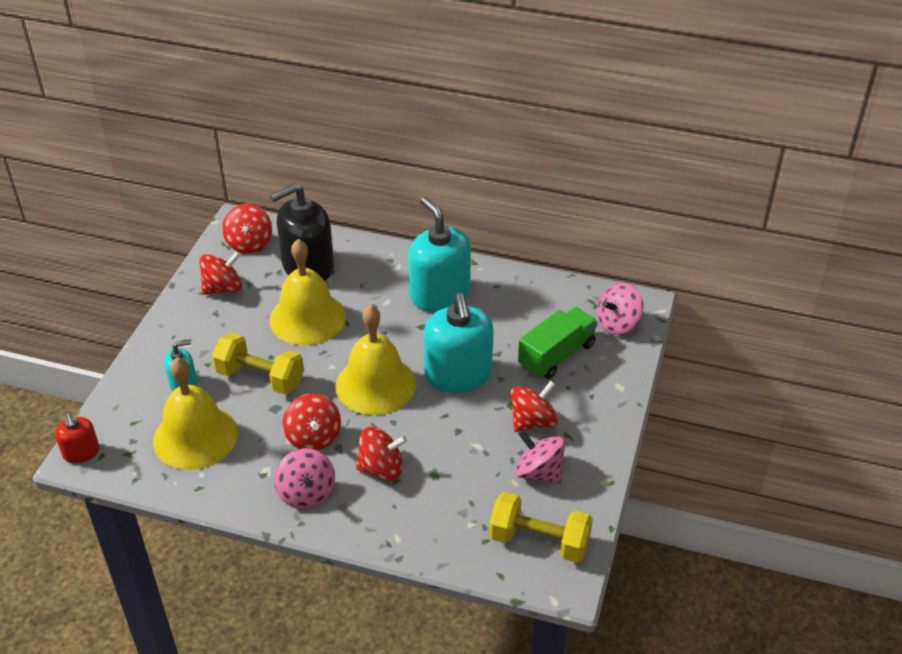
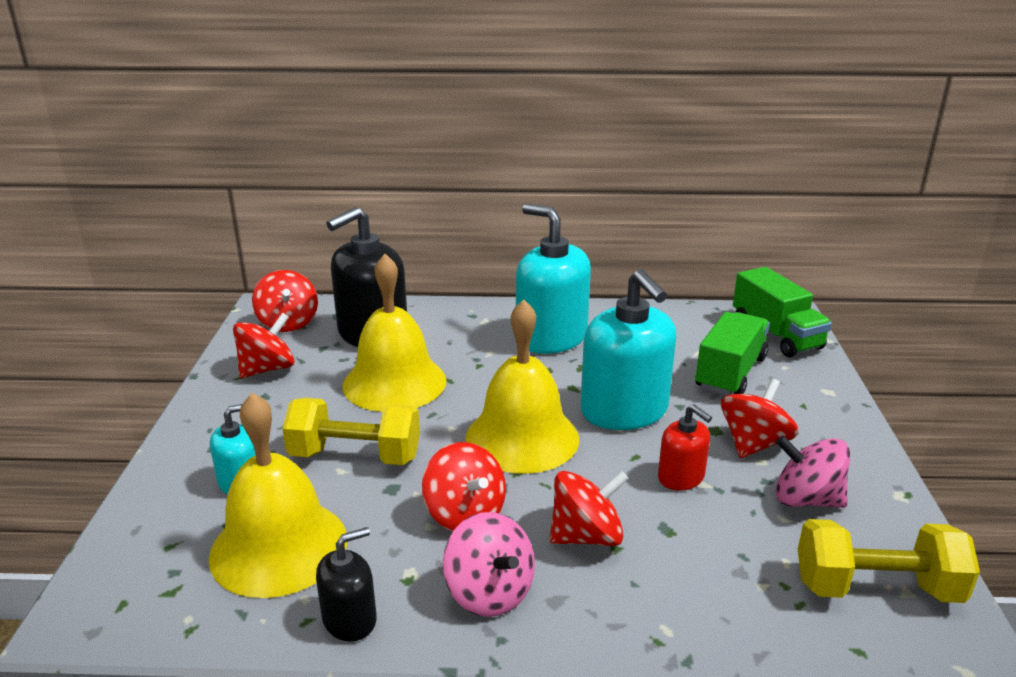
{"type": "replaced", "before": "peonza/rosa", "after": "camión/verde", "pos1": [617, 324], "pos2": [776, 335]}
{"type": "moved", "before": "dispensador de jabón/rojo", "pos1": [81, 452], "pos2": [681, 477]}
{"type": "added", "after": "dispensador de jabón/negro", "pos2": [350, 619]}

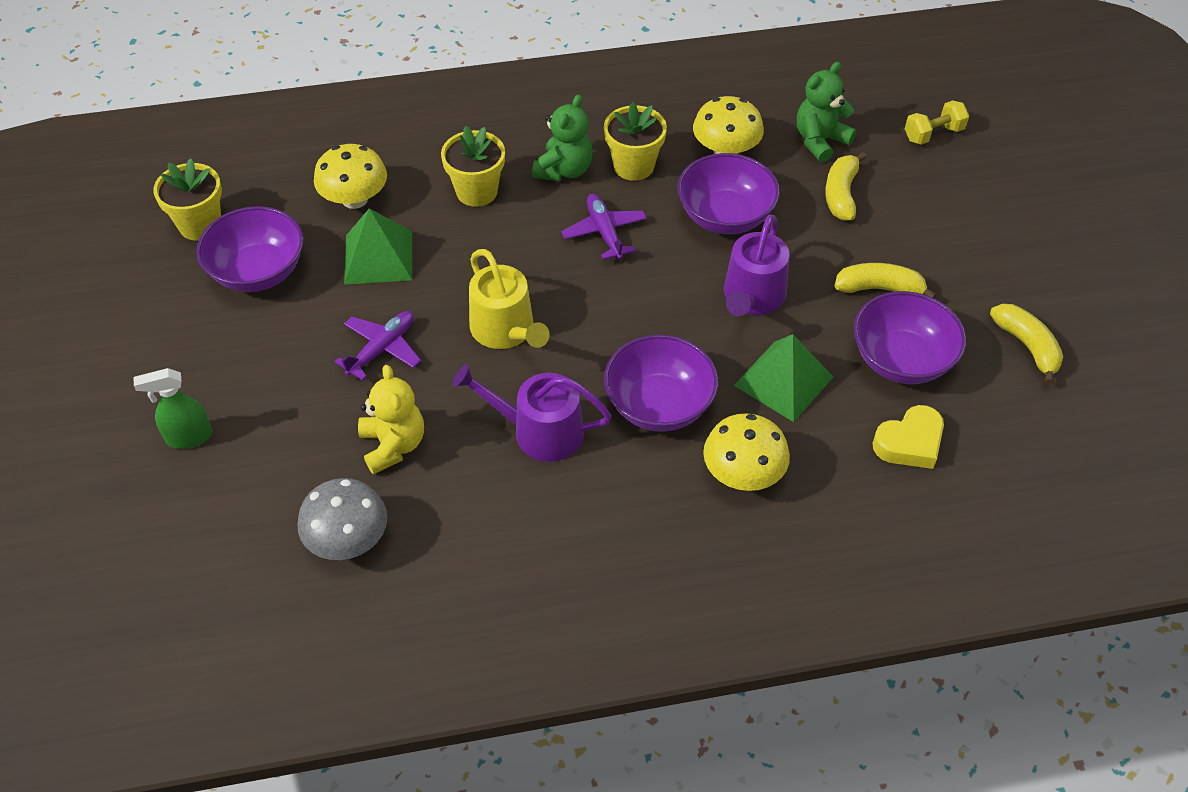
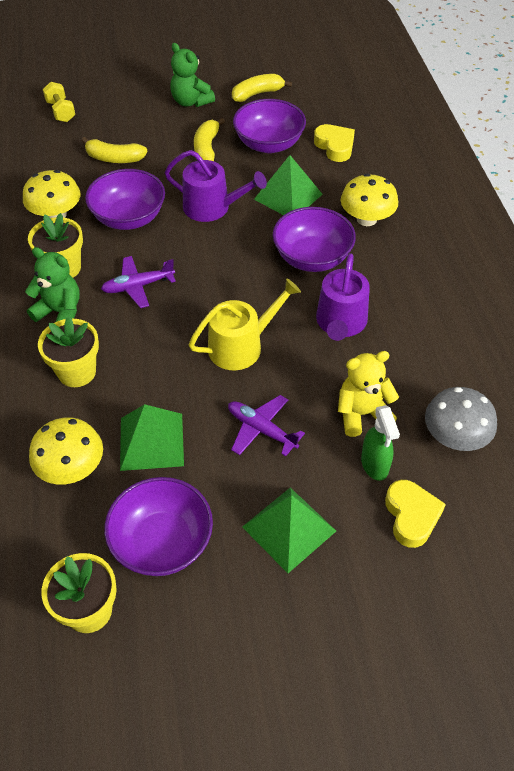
{"type": "moved", "before": "osito/verde", "pos1": [820, 141], "pos2": [191, 101]}
{"type": "moved", "before": "pulverizador/verde", "pos1": [188, 437], "pos2": [375, 465]}
{"type": "added", "after": "corazón/amarillo", "pos2": [411, 516]}
{"type": "added", "after": "pirámide/verde", "pos2": [289, 529]}

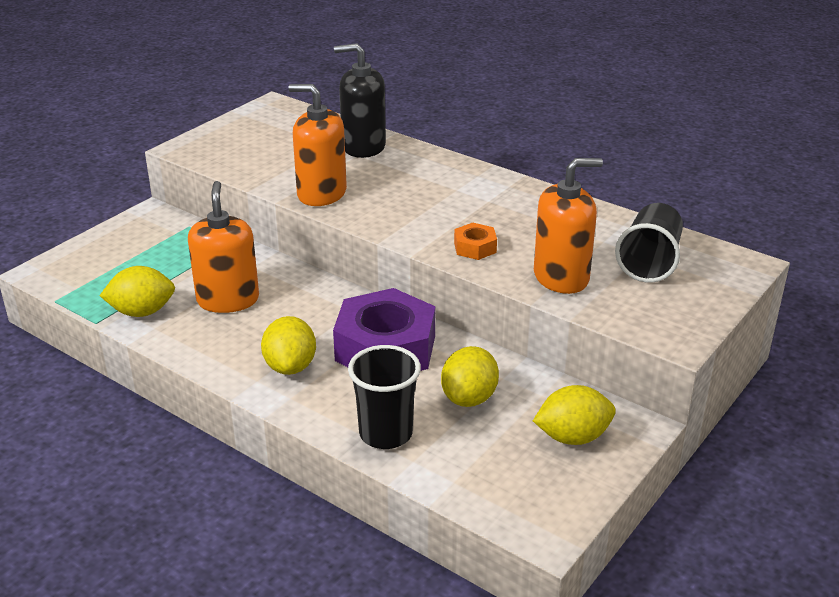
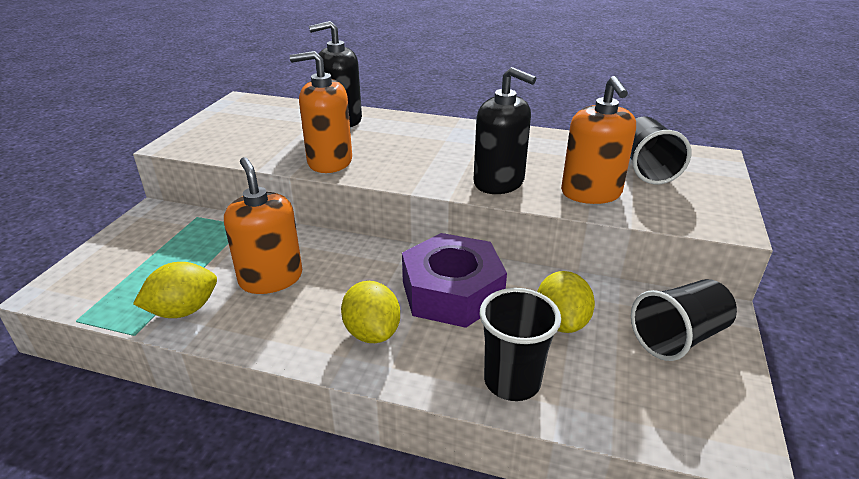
{"type": "turned", "before": "dispensador de jabón/naranja", "pos1": [561, 277], "pos2": [591, 193], "turn": 120}
{"type": "replaced", "before": "tuerca/naranja", "after": "dispensador de jabón/negro", "pos1": [475, 247], "pos2": [499, 182]}
{"type": "replaced", "before": "limón/amarillo", "after": "vaso/negro", "pos1": [572, 437], "pos2": [678, 337]}

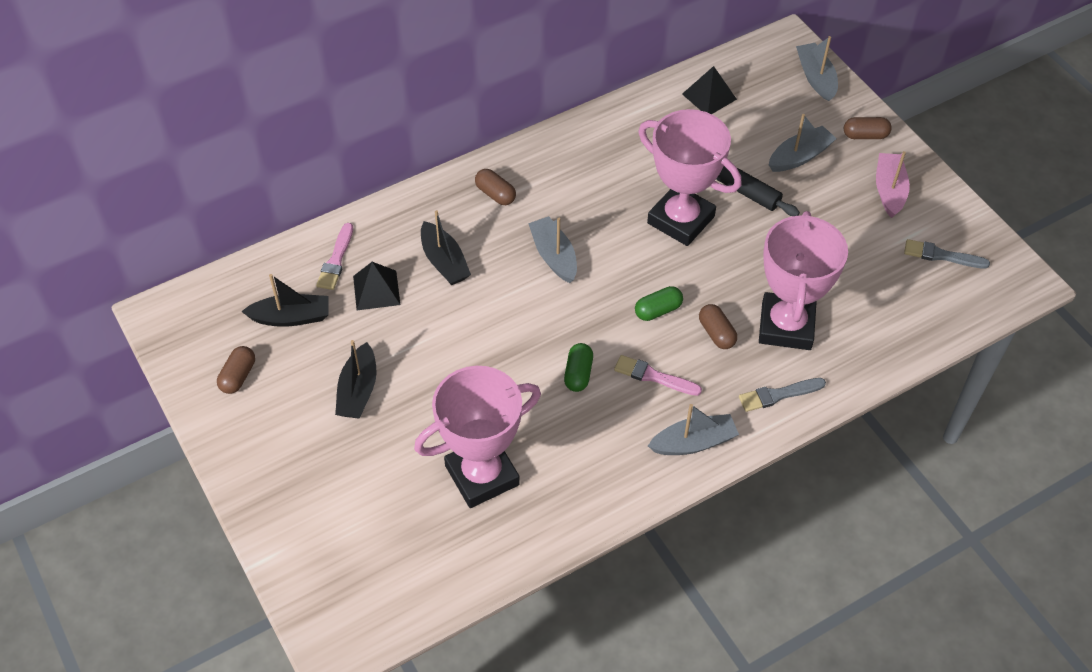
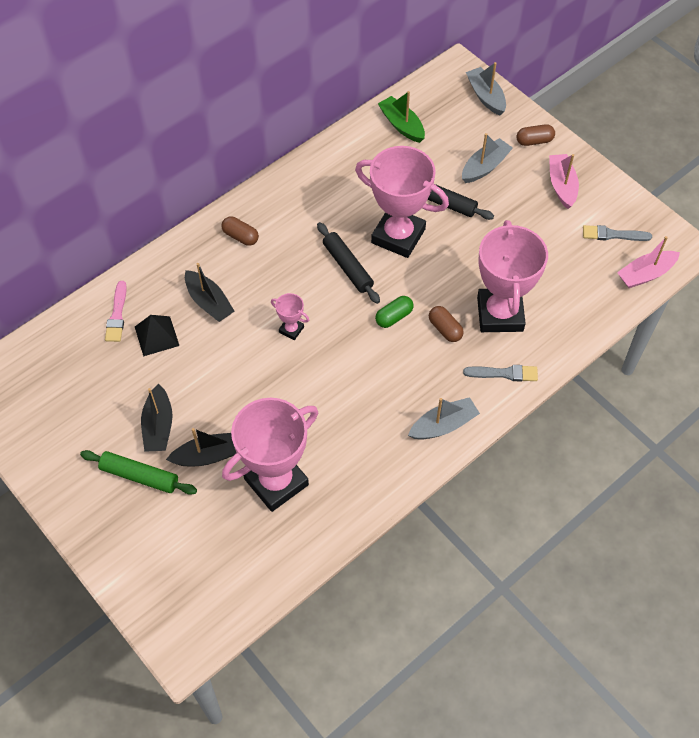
{"type": "replaced", "before": "pirámide/negro", "after": "barco/verde", "pos1": [709, 96], "pos2": [401, 125]}
{"type": "removed", "before": "barco/gris", "pos1": [554, 256]}
{"type": "moved", "before": "barco/negro", "pos1": [291, 317], "pos2": [209, 455]}
{"type": "removed", "before": "cápsula/verde", "pos1": [578, 374]}
{"type": "removed", "before": "cápsula/marrón", "pos1": [238, 376]}
{"type": "removed", "before": "pincel/rosa", "pos1": [653, 376]}
{"type": "turned", "before": "pincel/gris", "pos1": [778, 395], "pos2": [504, 373], "turn": -150}
{"type": "added", "after": "rodillo/negro", "pos2": [347, 267]}
{"type": "added", "after": "barco/rosa", "pos2": [645, 274]}
{"type": "added", "after": "trofeo/rosa", "pos2": [291, 329]}
{"type": "added", "after": "rodillo/verde", "pos2": [139, 476]}

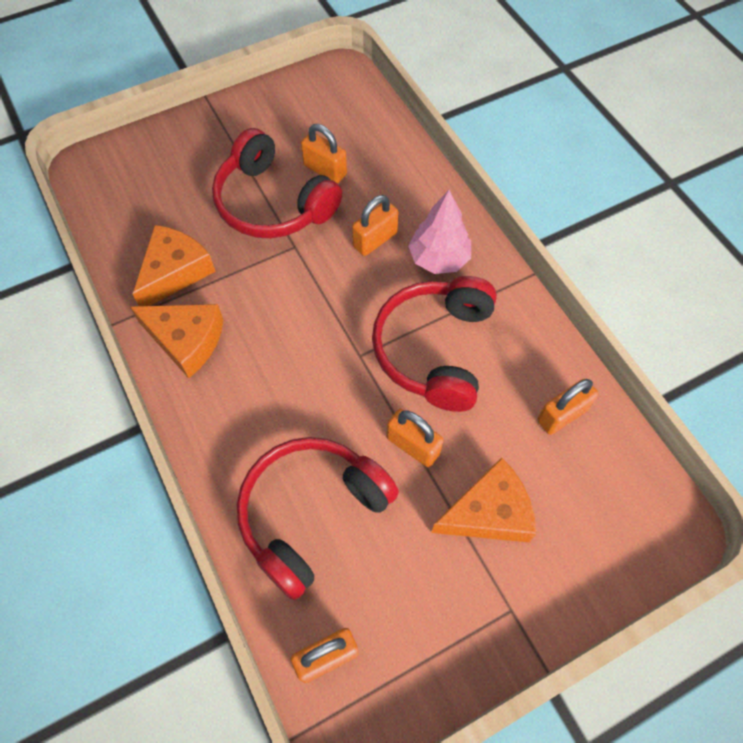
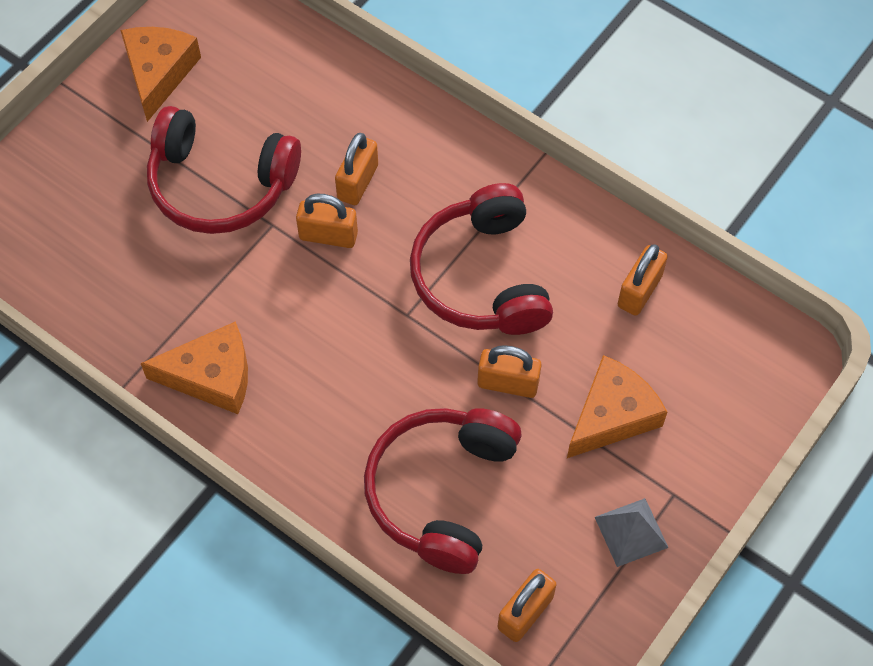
{"type": "moved", "before": "candado/naranja", "pos1": [325, 170], "pos2": [328, 235]}
{"type": "removed", "before": "árbol/rosa", "pos1": [438, 259]}
{"type": "moved", "before": "queso/naranja", "pos1": [175, 271], "pos2": [158, 73]}
{"type": "added", "after": "pirámide/gris", "pos2": [631, 532]}

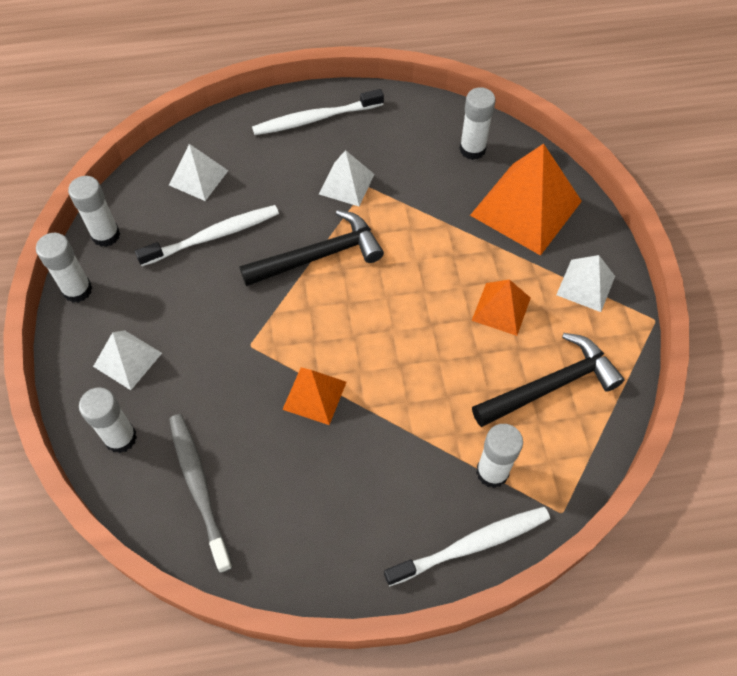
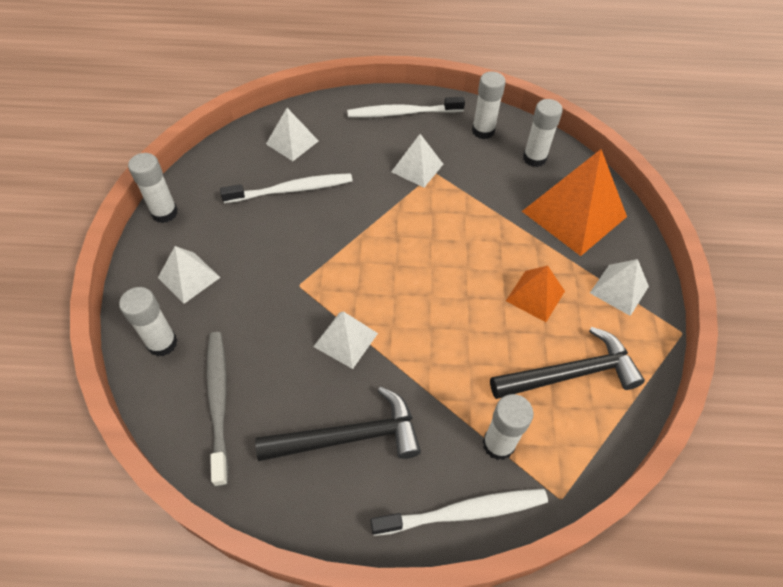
{"type": "moved", "before": "barra de pegamento/blanco", "pos1": [106, 235], "pos2": [483, 131]}
{"type": "moved", "before": "martillo/negro", "pos1": [318, 256], "pos2": [348, 437]}
{"type": "recoloured", "before": "pirámide/naranja", "after": "pirámide/blanco", "pos1": [314, 395], "pos2": [345, 340]}

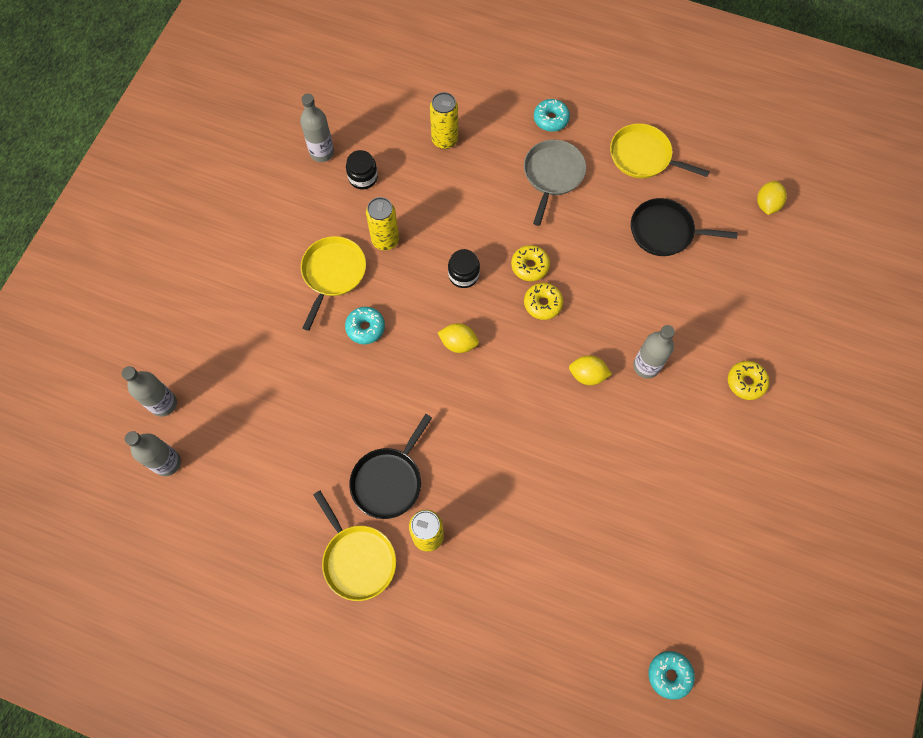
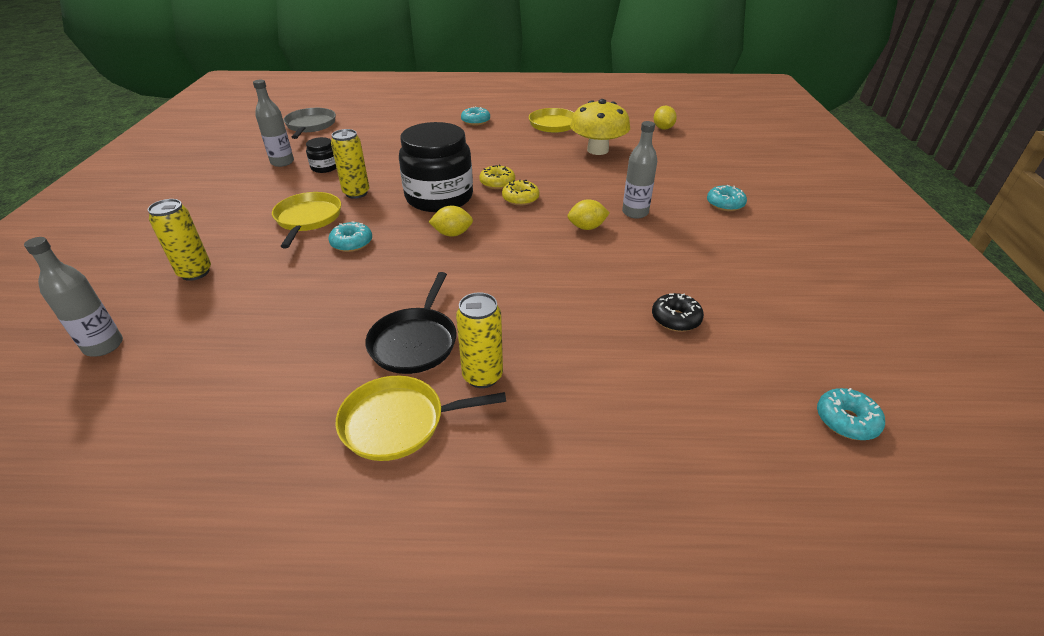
{"type": "moved", "before": "lata/amarillo", "pos1": [444, 140], "pos2": [195, 272]}
{"type": "moved", "before": "sartén/gris", "pos1": [552, 174], "pos2": [310, 125]}
{"type": "replaced", "before": "sartén/negro", "after": "seta/amarillo", "pos1": [665, 231], "pos2": [597, 150]}
{"type": "resized", "before": "tarro/negro", "pos1": [463, 275], "pos2": [439, 197], "scale": 2.26}
{"type": "recoloured", "before": "rosquilla/amarillo", "after": "rosquilla/turquesa", "pos1": [746, 382], "pos2": [725, 204]}
{"type": "removed", "before": "botella/gris", "pos1": [167, 463]}
{"type": "turned", "before": "sartén/amarillo", "pos1": [357, 559], "pos2": [398, 422], "turn": 135}
{"type": "added", "after": "rosquilla/negro", "pos2": [676, 319]}

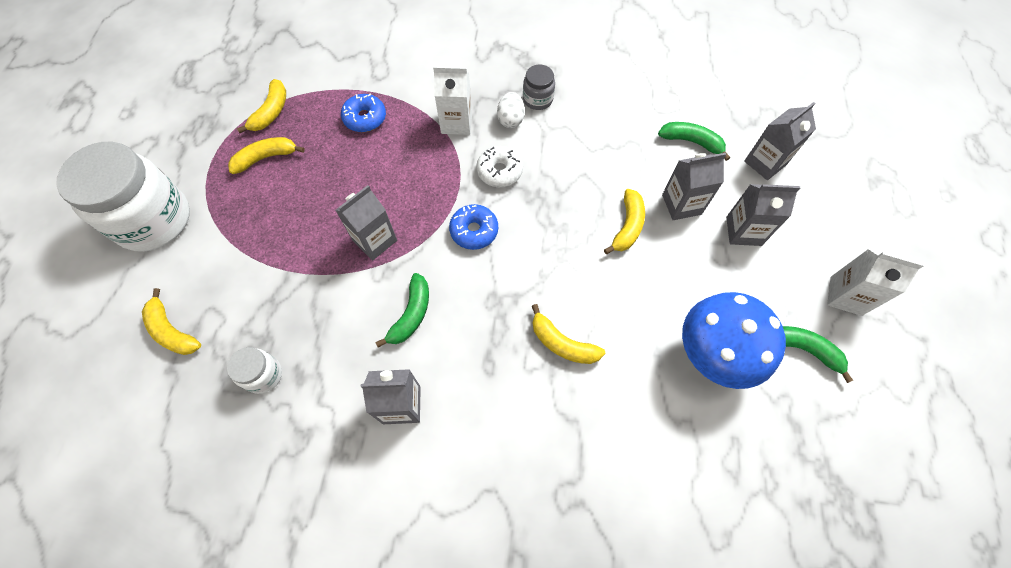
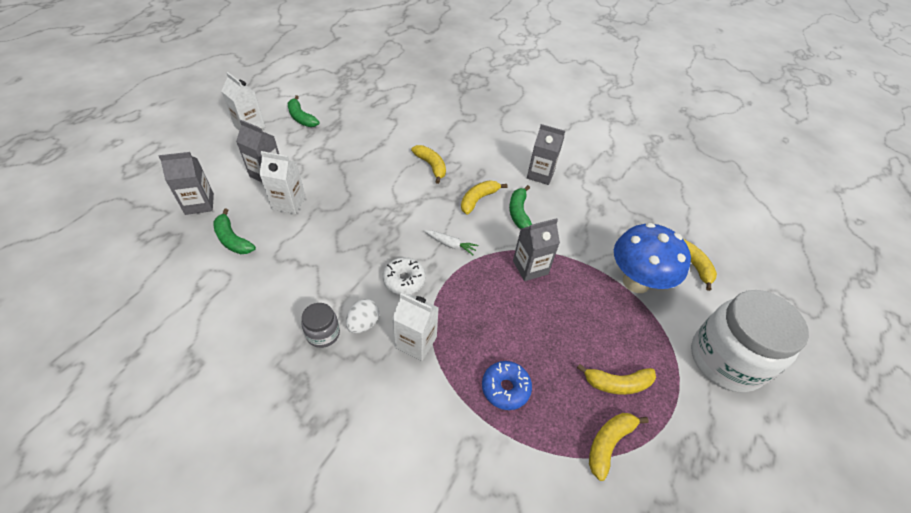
{"type": "recoloured", "before": "cartón de leche/gris", "after": "cartón de leche/blanco", "pos1": [681, 204], "pos2": [289, 203]}
{"type": "moved", "before": "plátano/amarillo", "pos1": [627, 226], "pos2": [478, 199]}
{"type": "replaced", "before": "rosquilla/azul", "after": "zanahoria/blanco", "pos1": [474, 231], "pos2": [450, 244]}
{"type": "turned", "before": "plátano/verde", "pos1": [411, 314], "pos2": [519, 213], "turn": -45}
{"type": "moved", "before": "seta/azul", "pos1": [712, 355], "pos2": [636, 282]}
{"type": "removed", "before": "tarro/blanco", "pos1": [263, 375]}

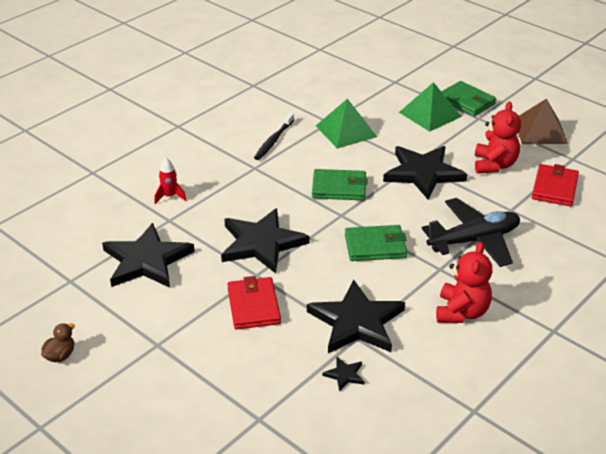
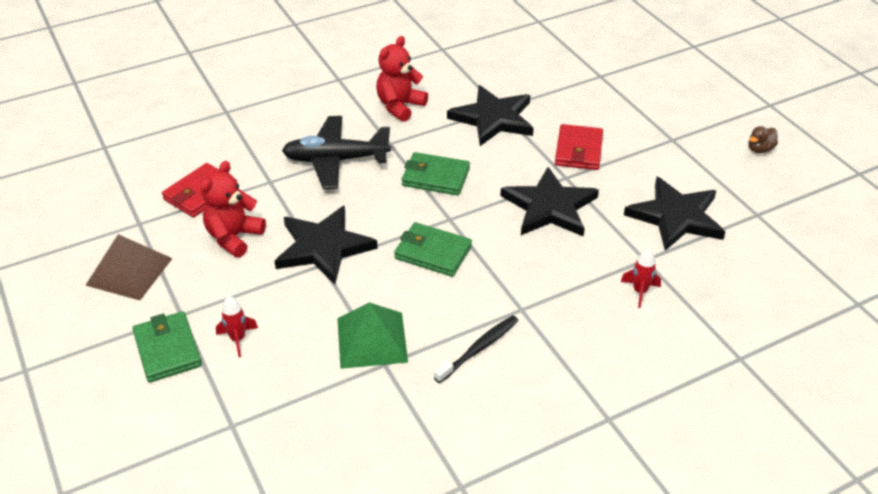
{"type": "replaced", "before": "pirámide/verde", "after": "cohete/rojo", "pos1": [430, 114], "pos2": [238, 339]}
{"type": "removed", "before": "estrella/negro", "pos1": [344, 375]}

